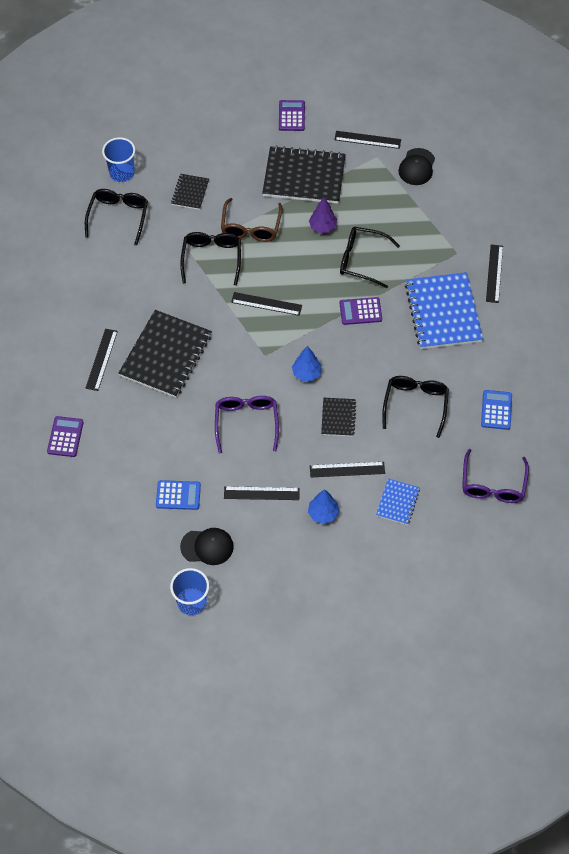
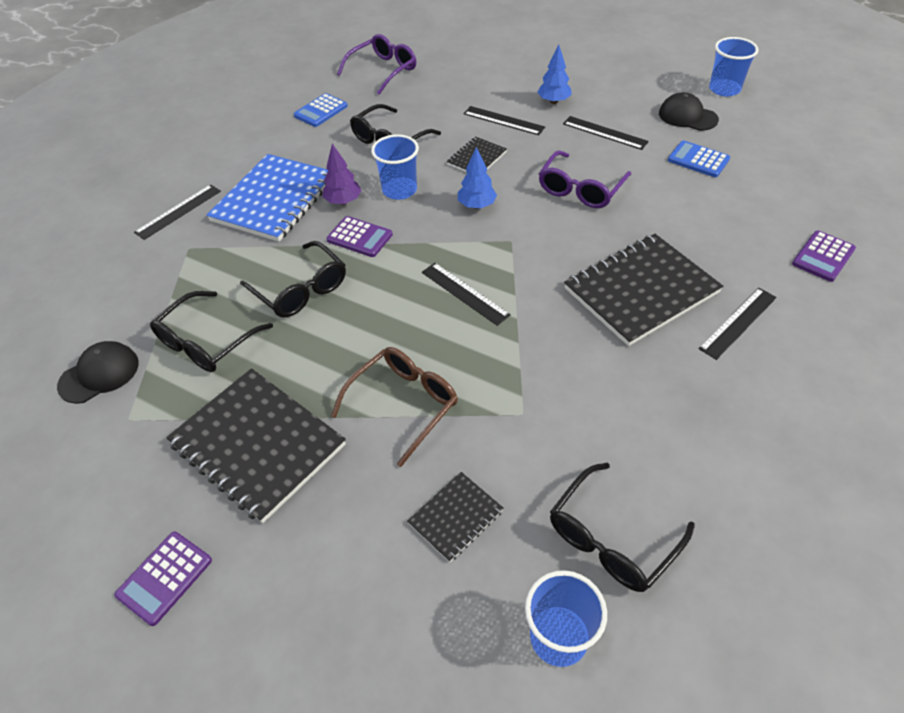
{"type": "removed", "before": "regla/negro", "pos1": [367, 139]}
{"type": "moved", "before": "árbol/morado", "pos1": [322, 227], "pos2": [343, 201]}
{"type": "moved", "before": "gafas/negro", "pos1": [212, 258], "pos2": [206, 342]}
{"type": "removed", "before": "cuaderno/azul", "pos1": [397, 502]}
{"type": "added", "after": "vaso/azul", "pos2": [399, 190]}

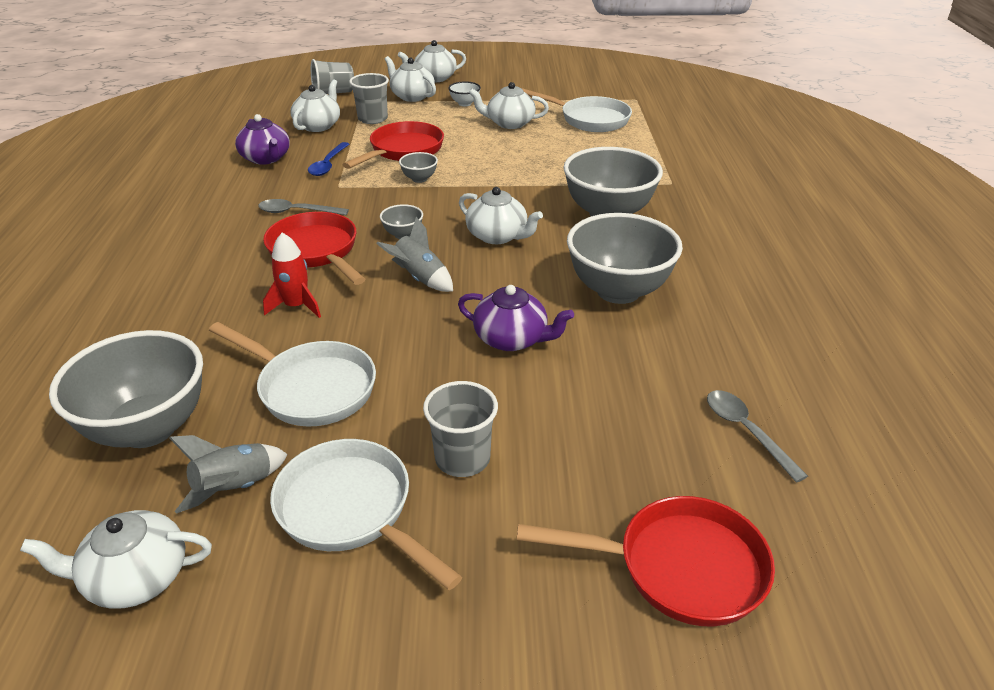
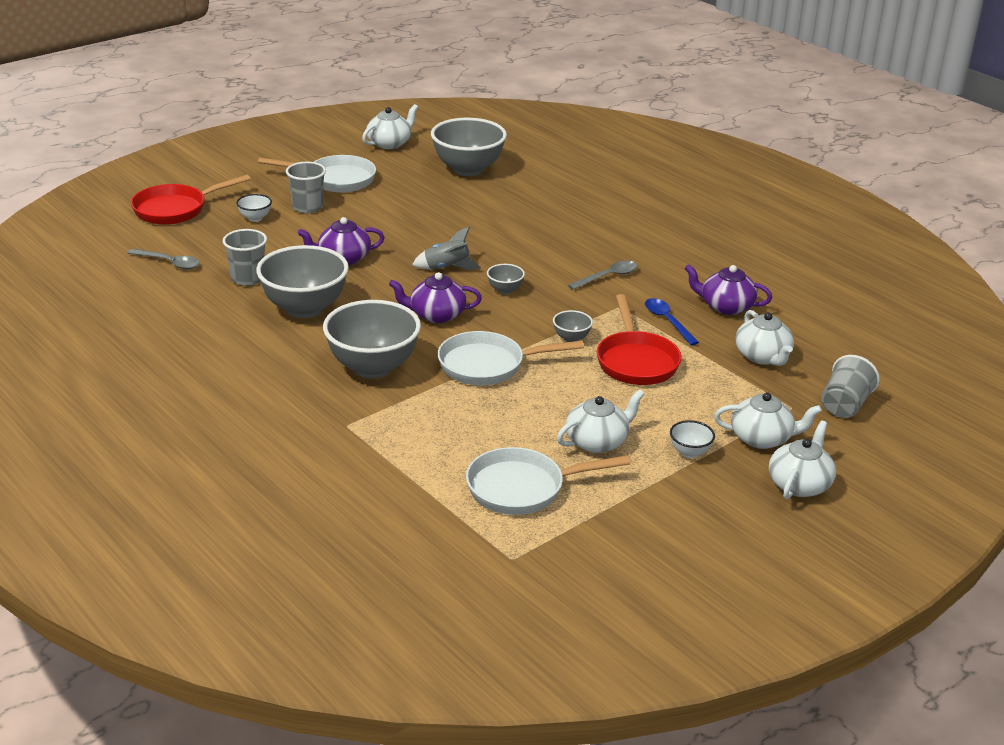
{"type": "moved", "before": "vaso/gris", "pos1": [373, 119], "pos2": [248, 278]}
{"type": "recoloured", "before": "tetera/blanco", "after": "tetera/morado", "pos1": [497, 236], "pos2": [436, 315]}
{"type": "removed", "before": "sartén/rojo", "pos1": [316, 251]}
{"type": "removed", "before": "cohete/rojo", "pos1": [296, 306]}
{"type": "moved", "before": "sartén/blanco", "pos1": [311, 388], "pos2": [488, 365]}
{"type": "removed", "before": "cohete/gris", "pos1": [235, 488]}
{"type": "added", "after": "cuenco/blanco", "pos2": [255, 218]}

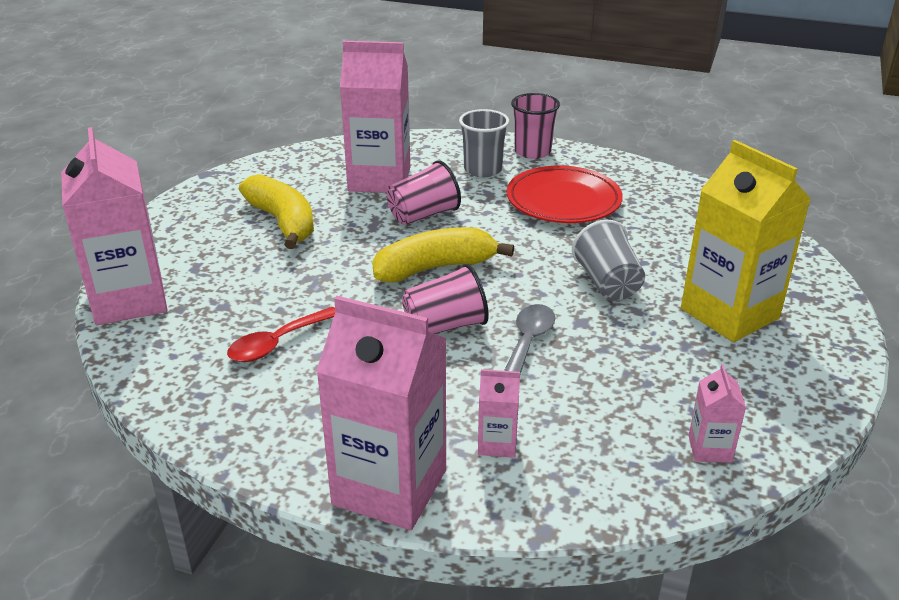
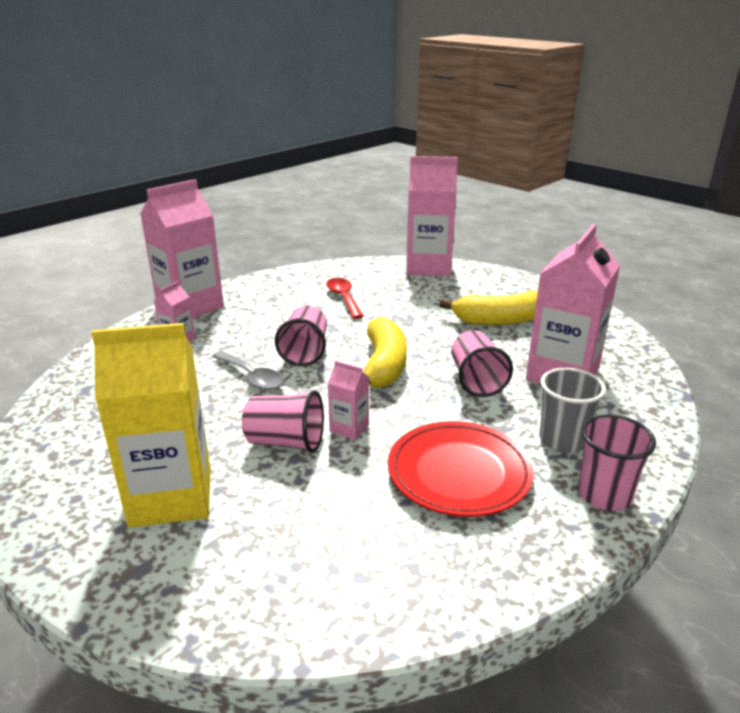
{"type": "recoloured", "before": "vaso/gris", "after": "vaso/rosa", "pos1": [607, 283], "pos2": [286, 442]}
{"type": "moved", "before": "cartón de leche/rosa", "pos1": [710, 449], "pos2": [349, 428]}

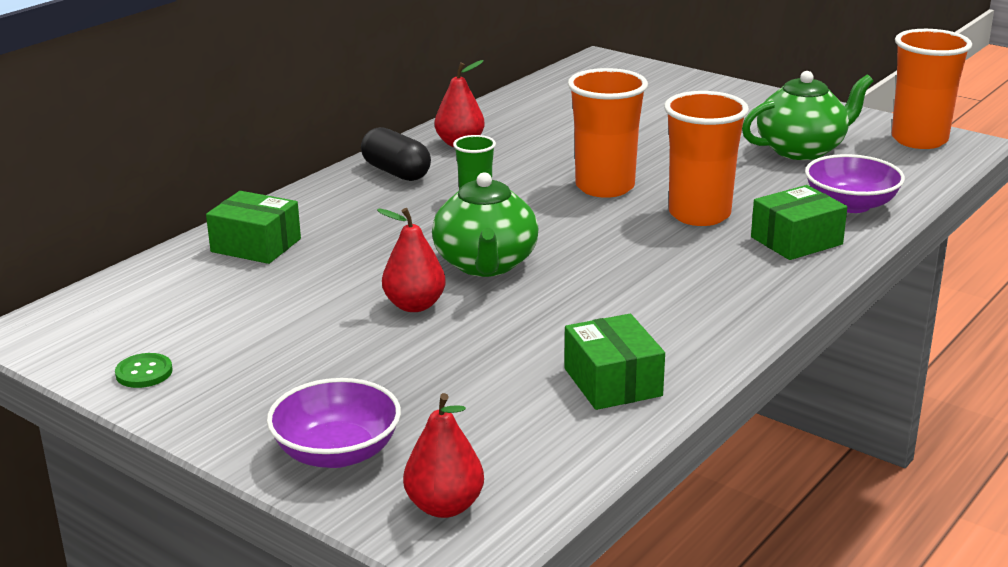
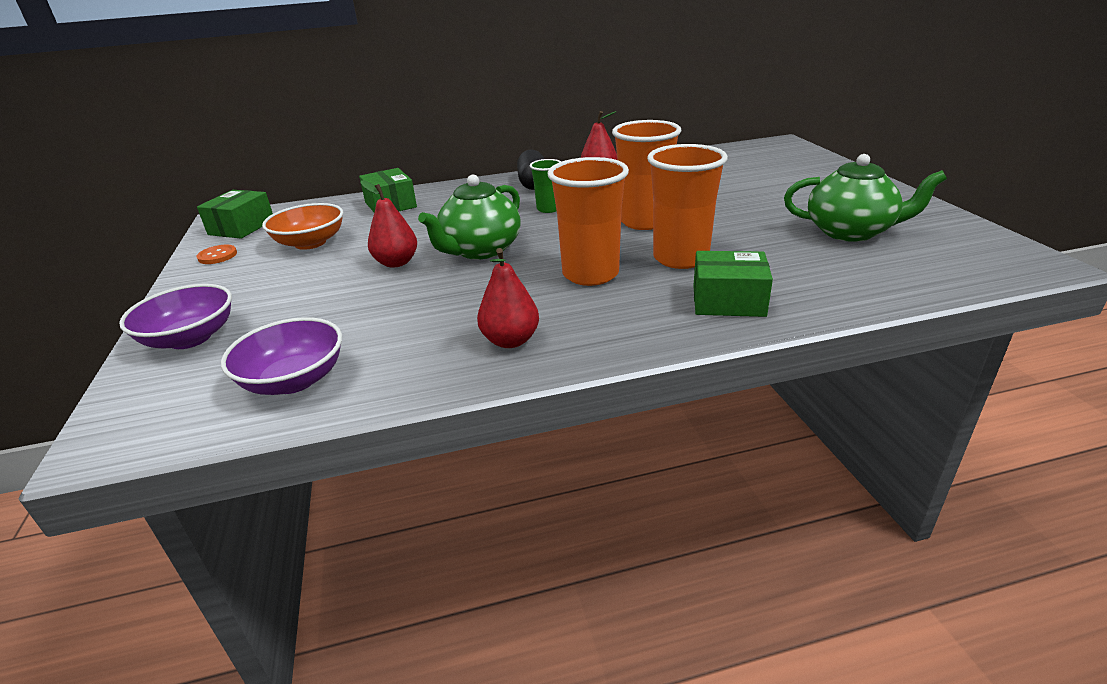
{"type": "moved", "before": "vaso/naranja", "pos1": [919, 140], "pos2": [590, 274]}
{"type": "moved", "before": "cuenco/morado", "pos1": [850, 205], "pos2": [294, 380]}
{"type": "moved", "before": "caja/verde", "pos1": [612, 382], "pos2": [241, 227]}
{"type": "recoloured", "before": "botón/verde", "after": "botón/naranja", "pos1": [144, 372], "pos2": [217, 256]}
{"type": "moved", "before": "pera/rojo", "pos1": [444, 506], "pos2": [510, 340]}
{"type": "added", "after": "cuenco/naranja", "pos2": [310, 243]}

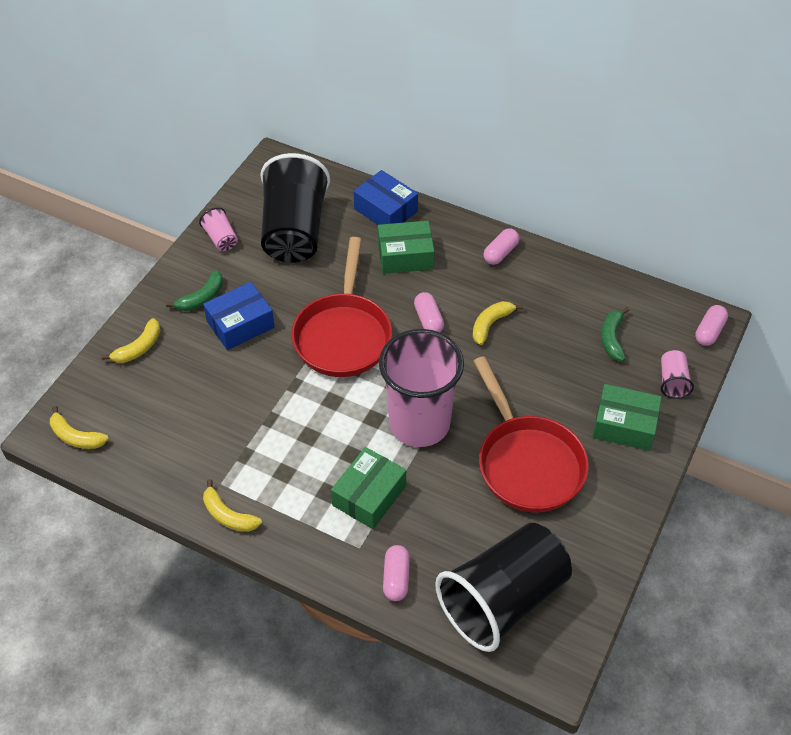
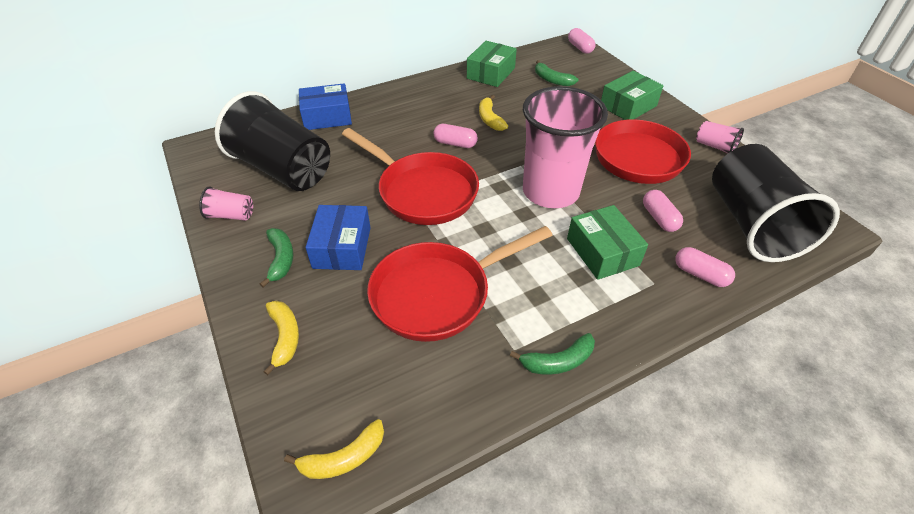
{"type": "moved", "before": "caja/verde", "pos1": [405, 256], "pos2": [491, 73]}
{"type": "moved", "before": "cápsula/rosa", "pos1": [500, 253], "pos2": [659, 218]}
{"type": "moved", "before": "vaso/rosa", "pos1": [672, 382], "pos2": [715, 147]}
{"type": "recoloured", "before": "plátano/amarillo", "after": "plátano/verde", "pos1": [228, 515], "pos2": [558, 361]}
{"type": "added", "after": "sartén/rojo", "pos2": [437, 294]}

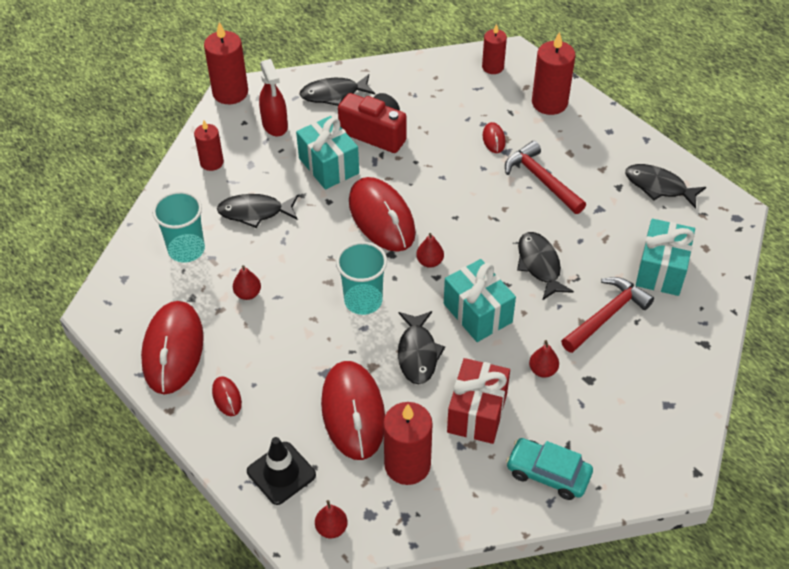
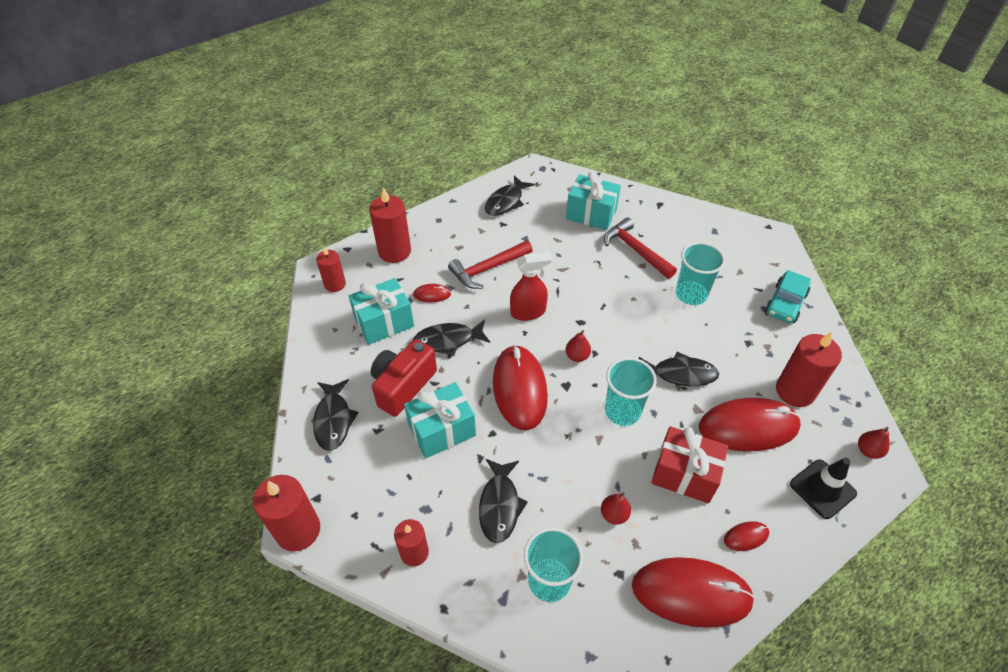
{"type": "moved", "before": "pulverizador/rojo", "pos1": [275, 125], "pos2": [528, 312]}
{"type": "turned", "before": "ratón/rojo", "pos1": [381, 217], "pos2": [519, 389], "turn": -75}
{"type": "moved", "before": "pez/negro", "pos1": [539, 265], "pos2": [448, 340]}
{"type": "moved", "before": "regalo/turquesa", "pos1": [477, 313], "pos2": [384, 323]}
{"type": "replaced", "before": "pera/rojo", "after": "vaso/turquesa", "pos1": [543, 370], "pos2": [691, 294]}
{"type": "moved", "before": "regalo/rojo", "pos1": [477, 412], "pos2": [684, 474]}

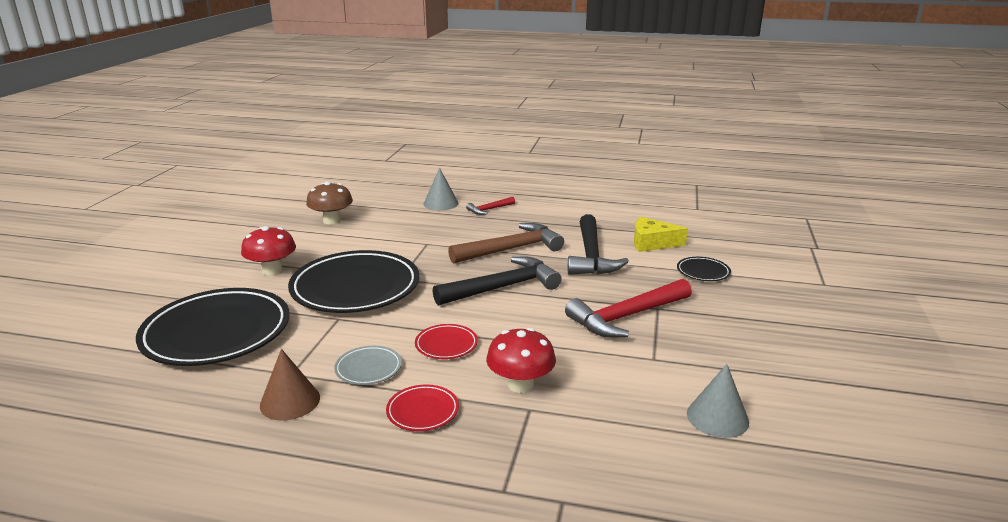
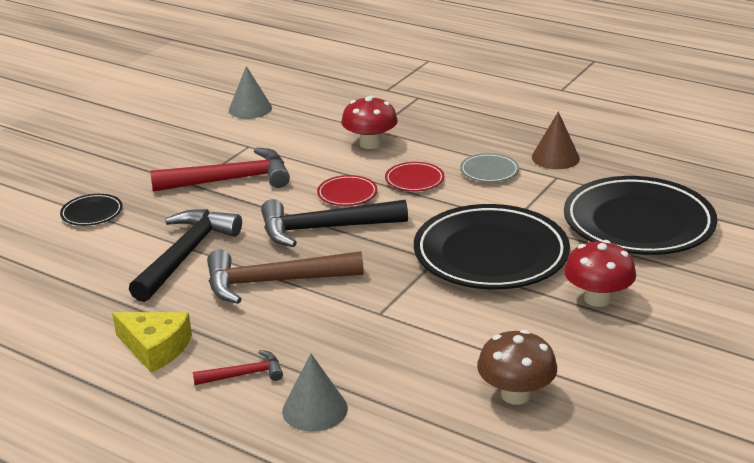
{"type": "moved", "before": "queso/amarillo", "pos1": [652, 243], "pos2": [155, 348]}
{"type": "moved", "before": "plato/rojo", "pos1": [422, 411], "pos2": [347, 194]}

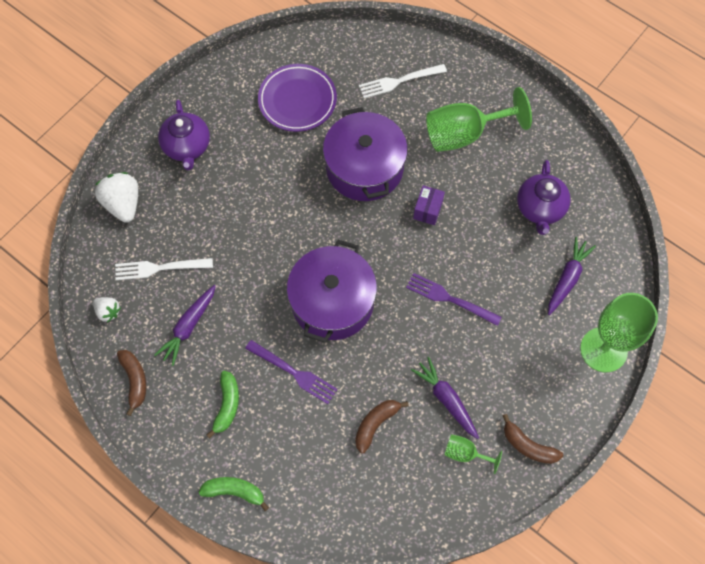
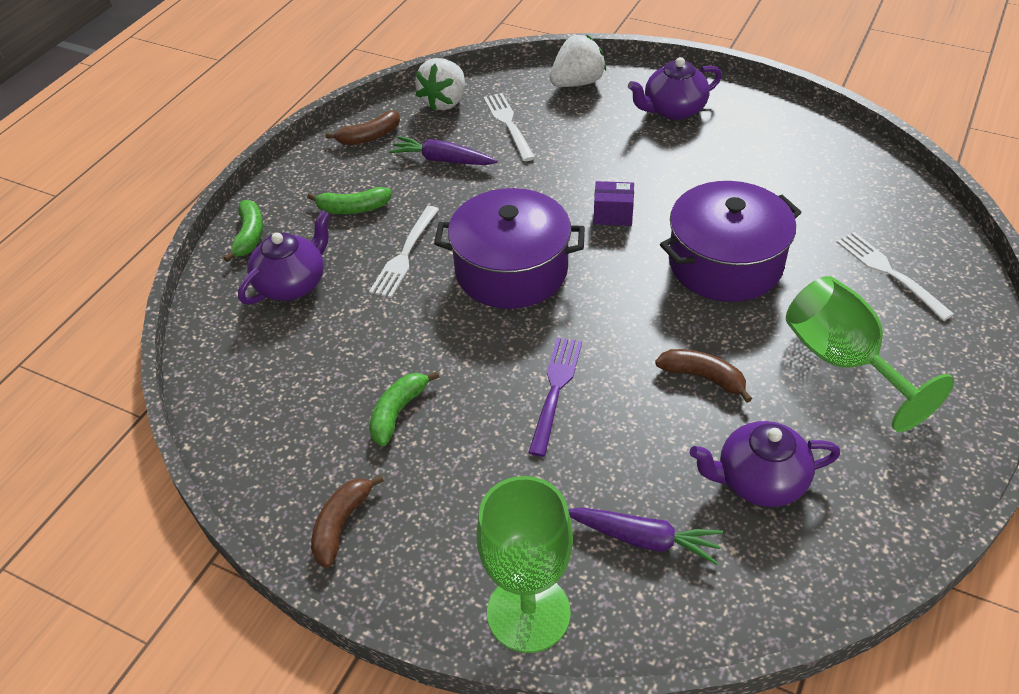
{"type": "removed", "before": "plato/morado", "pos1": [297, 100]}
{"type": "moved", "before": "caja/morado", "pos1": [427, 210], "pos2": [613, 215]}
{"type": "resized", "before": "fresa/blanco", "pos1": [108, 312], "pos2": [444, 102], "scale": 1.78}
{"type": "recoloured", "before": "tenedor/morado", "after": "tenedor/blanco", "pos1": [294, 373], "pos2": [405, 254]}
{"type": "replaced", "before": "zanahoria/morado", "after": "plátano/verde", "pos1": [446, 399], "pos2": [398, 412]}
{"type": "moved", "before": "plátano/marrón", "pos1": [376, 424], "pos2": [703, 377]}
{"type": "removed", "before": "copa/verde", "pos1": [465, 453]}
{"type": "added", "after": "tetera/morado", "pos2": [292, 284]}

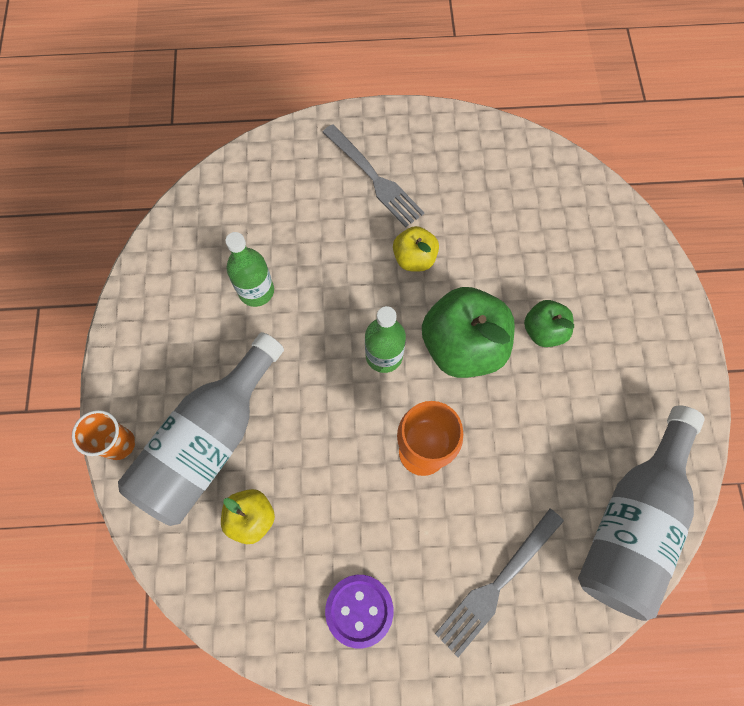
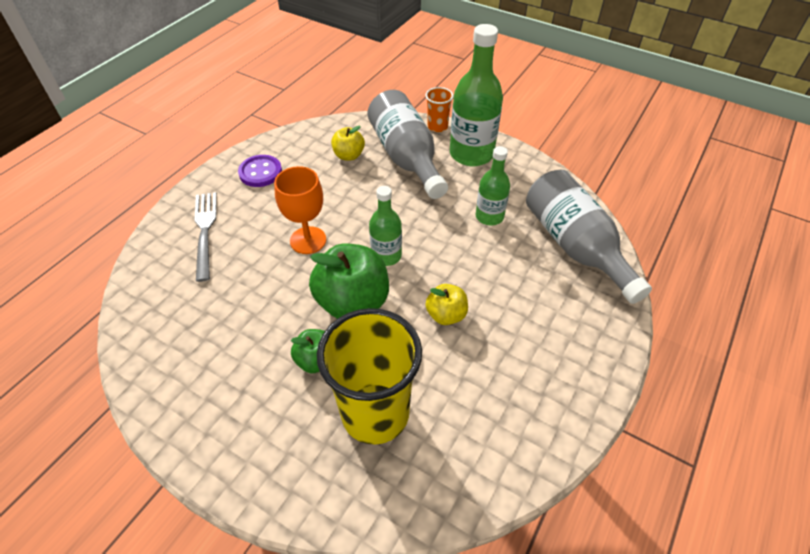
{"type": "removed", "before": "tenedor/gris", "pos1": [375, 178]}
{"type": "moved", "before": "botella/gris", "pos1": [631, 522], "pos2": [575, 246]}
{"type": "added", "after": "botella/verde", "pos2": [471, 154]}
{"type": "added", "after": "vaso/amarillo", "pos2": [375, 413]}

